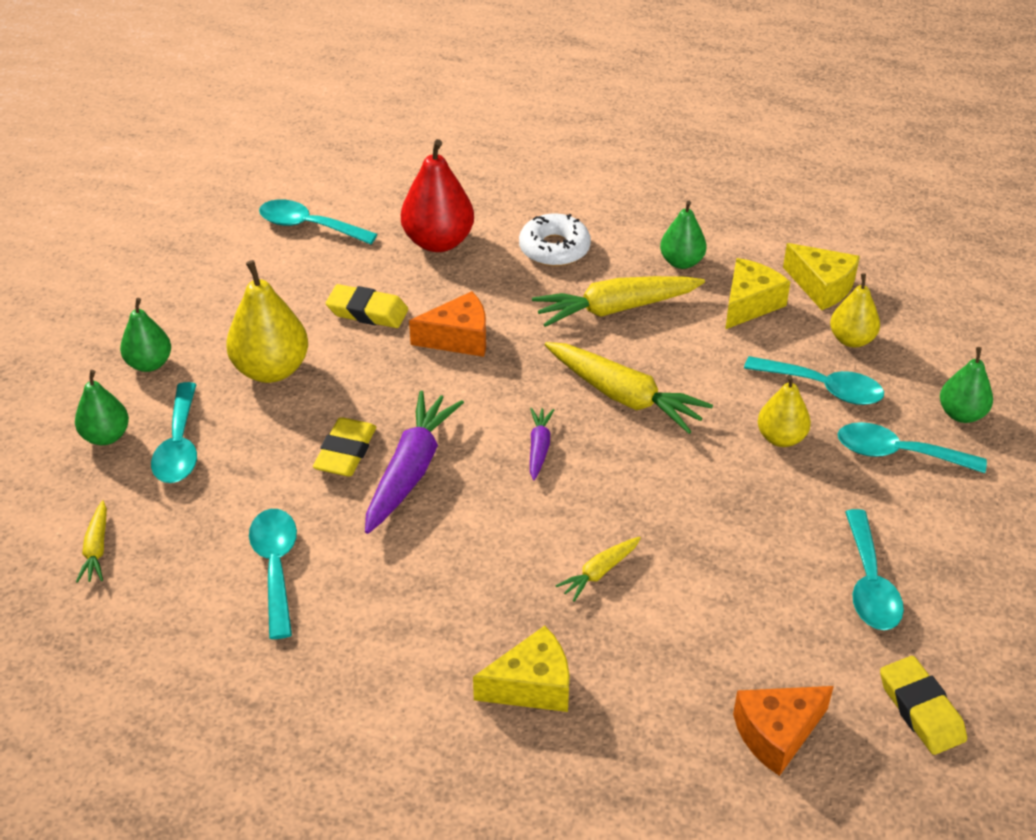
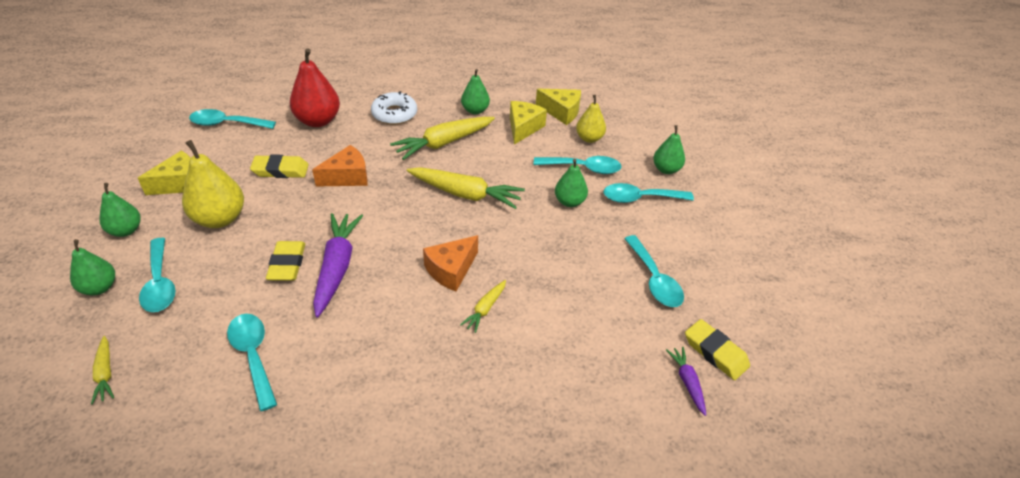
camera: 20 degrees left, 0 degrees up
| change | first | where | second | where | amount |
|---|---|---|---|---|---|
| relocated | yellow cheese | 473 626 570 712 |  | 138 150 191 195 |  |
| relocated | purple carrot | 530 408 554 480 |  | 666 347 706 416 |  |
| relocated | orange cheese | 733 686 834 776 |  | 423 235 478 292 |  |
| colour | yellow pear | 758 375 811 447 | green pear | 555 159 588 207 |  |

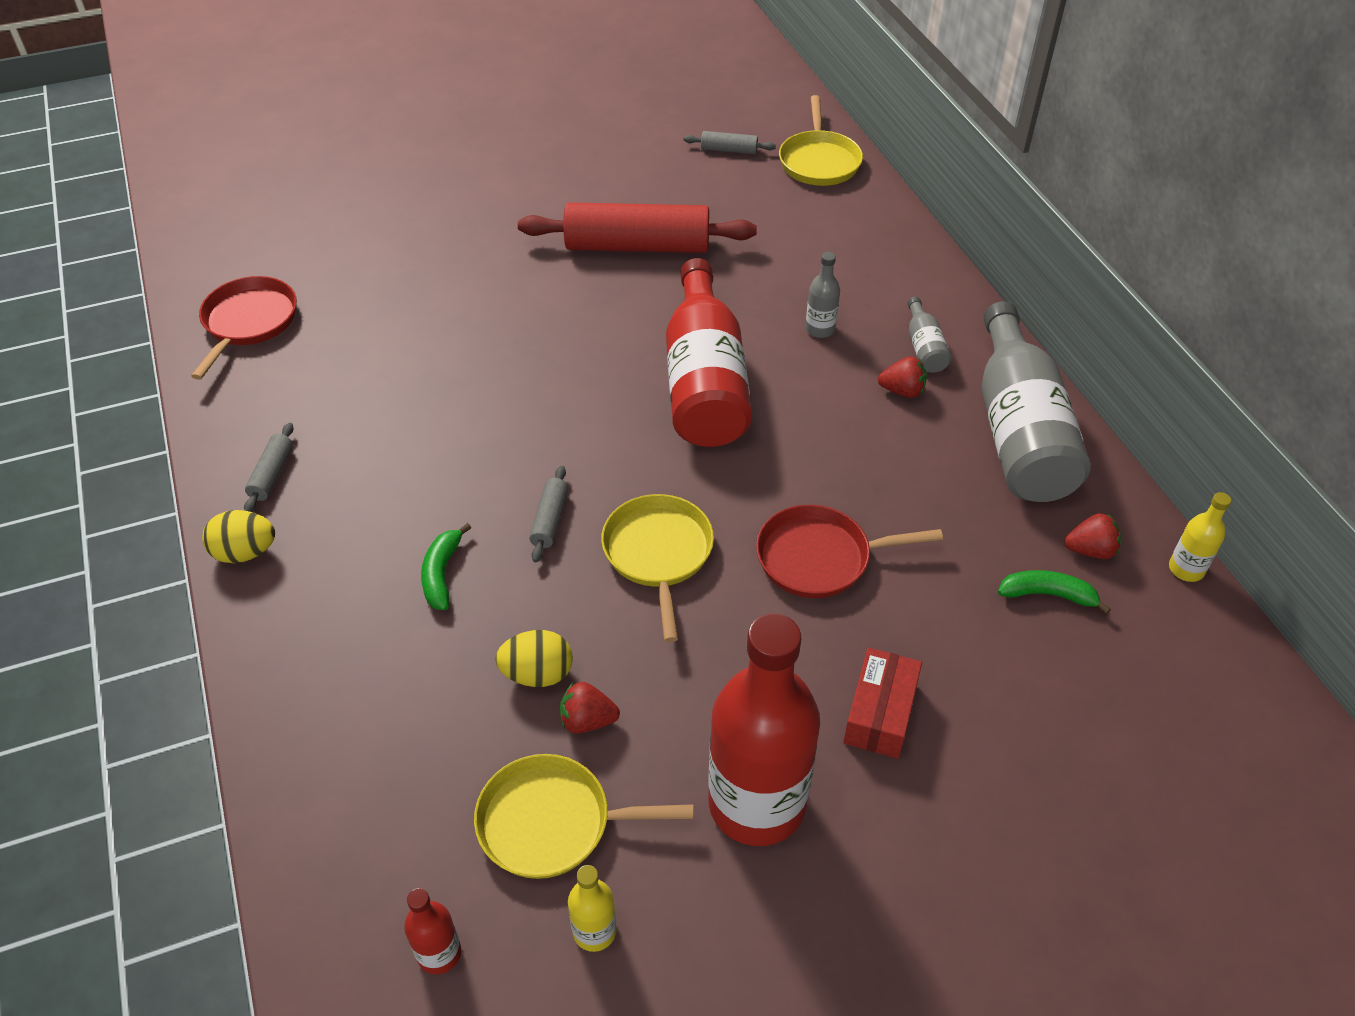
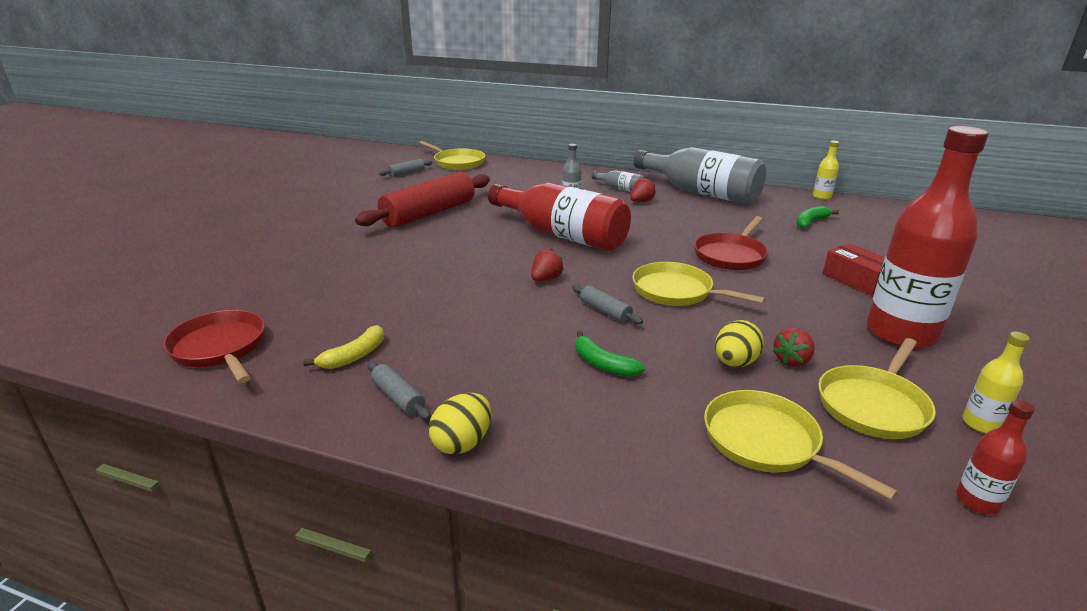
camera: 50 degrees left, 20 degrees down
| change | first | where | second | where | amount |
|---|---|---|---|---|---|
| relocated | red strawberry | 1064 513 1121 559 |  | 531 249 564 281 |  |
| appeared |  |  | yellow banana | 303 325 384 369 |  |
| appeared |  |  | yellow pan | 704 390 898 500 |  |

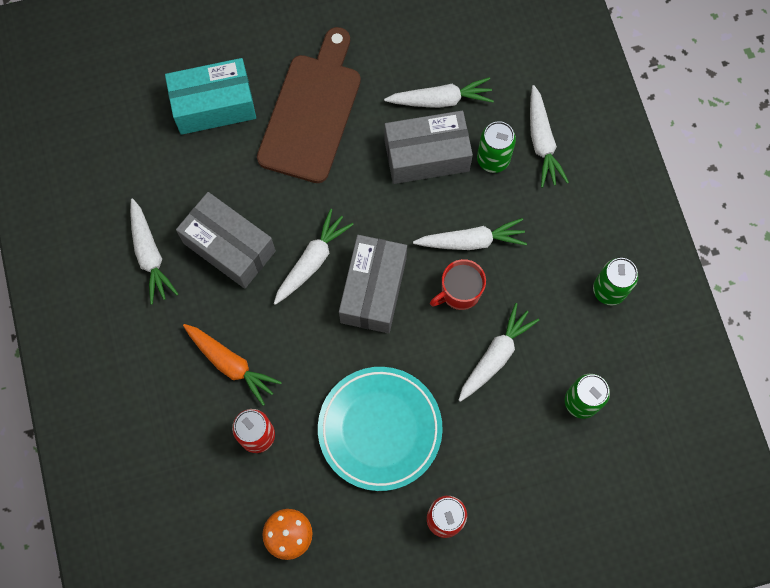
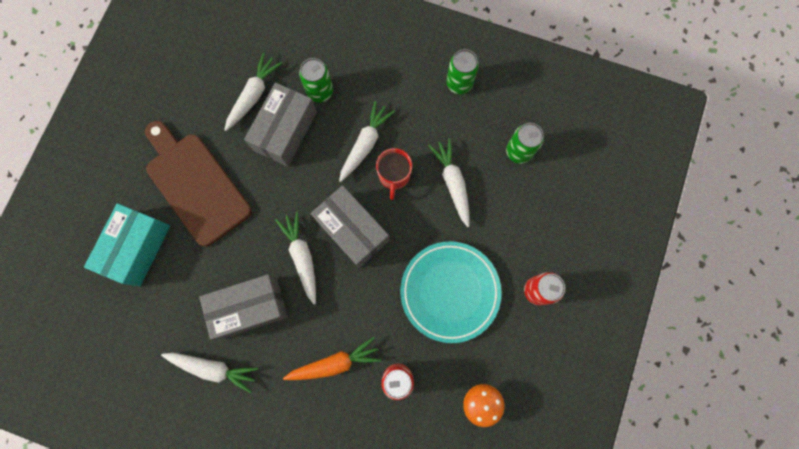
camera: 55 degrees left, 5 degrees up
| change | first | where | second | where | amount |
|---|---|---|---|---|---|
| missing | white carrot | 530 85 569 188 |  |  |  |

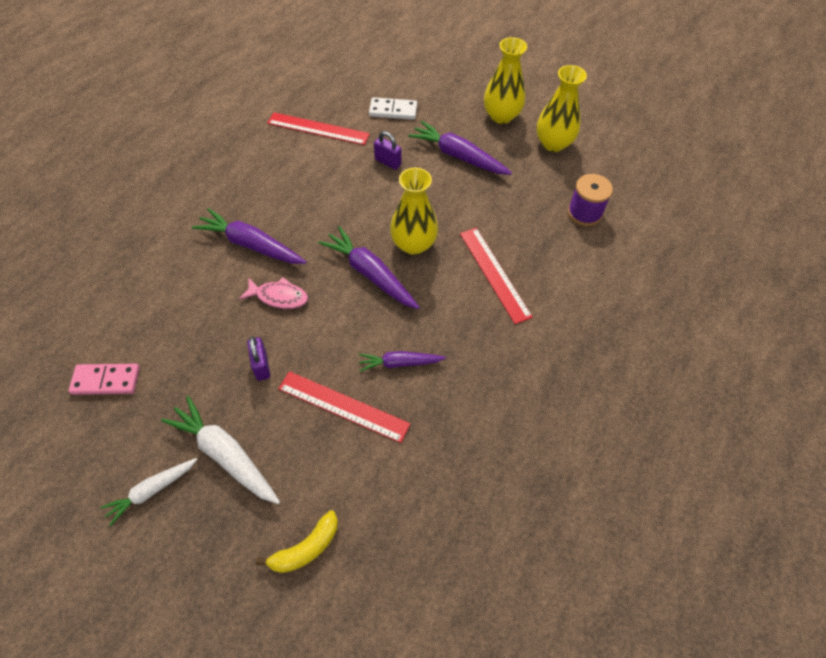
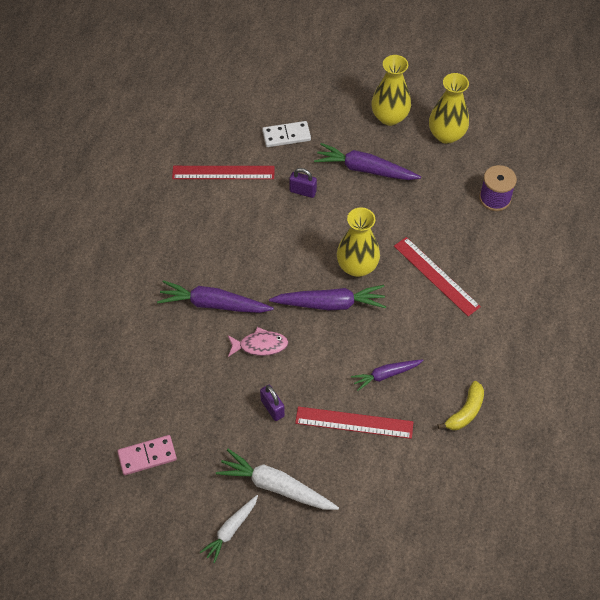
camera: 15 degrees left, 0 degrees up
| change | first | where | second | where | amount |
|---|---|---|---|---|---|
| relocated | yellow banana | 256 510 338 573 |  | 437 381 484 430 |  |
| spun | purple carrot | 318 226 420 309 |  | 269 285 386 310 | 150 degrees clockwise |

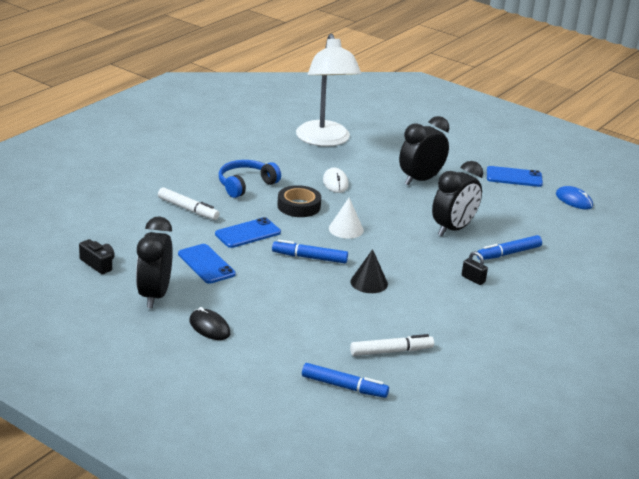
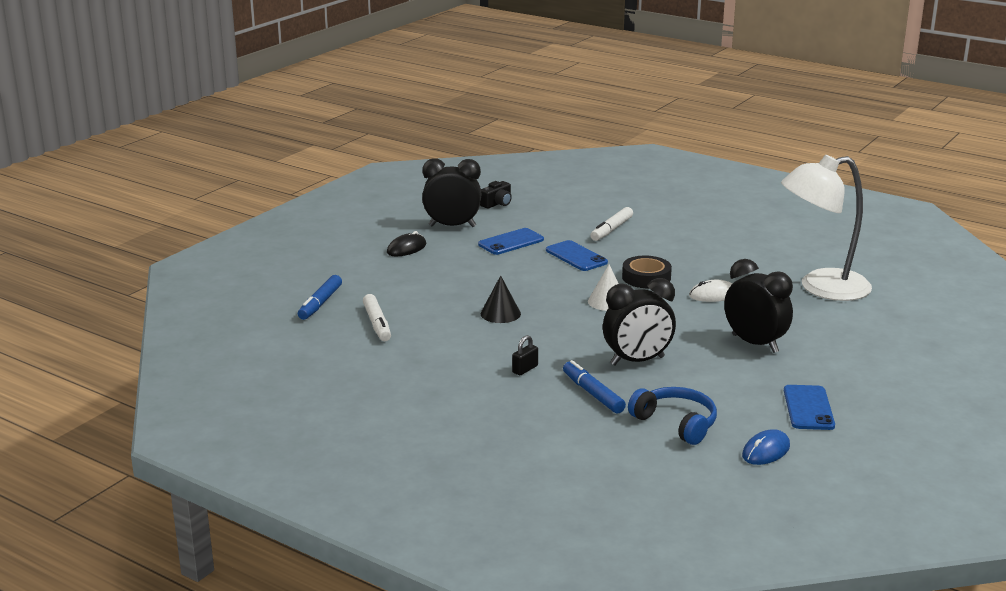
camera: 90 degrees right, 5 degrees down
| change | first | where | second | where | amount |
|---|---|---|---|---|---|
| relocated | blue headphones | 219 160 281 198 |  | 628 387 717 445 |  |
| missing | blue marker | 272 240 348 263 |  |  |  |
| spun | black clock | 432 161 483 236 |  | 603 278 676 366 | 60 degrees counterclockwise |

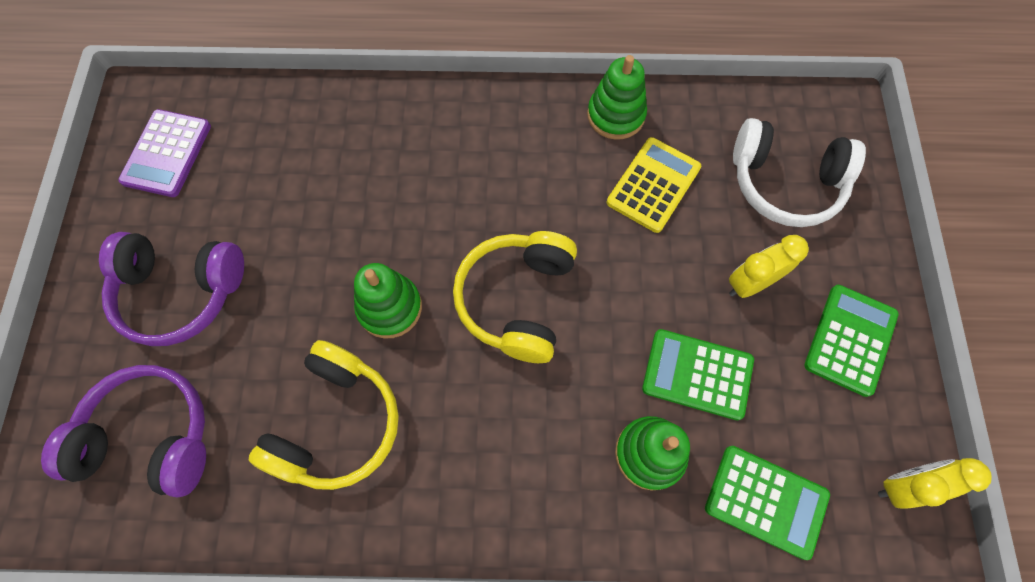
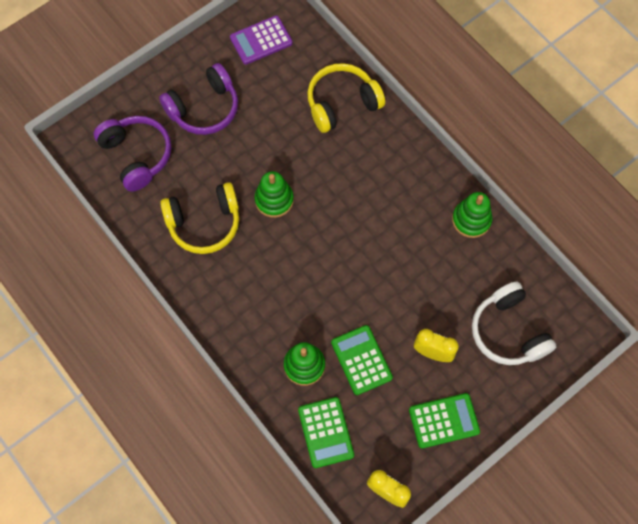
camera: 50 degrees right, 0 degrees up
| change | first | where | second | where | amount |
|---|---|---|---|---|---|
| spun | purple headphones | 99 232 244 346 |  | 159 63 238 135 | 90 degrees counterclockwise |
| relocated | yellow headphones | 453 231 577 363 |  | 307 63 385 133 |  |
| missing | yellow calculator | 607 137 701 233 |  |  |  |

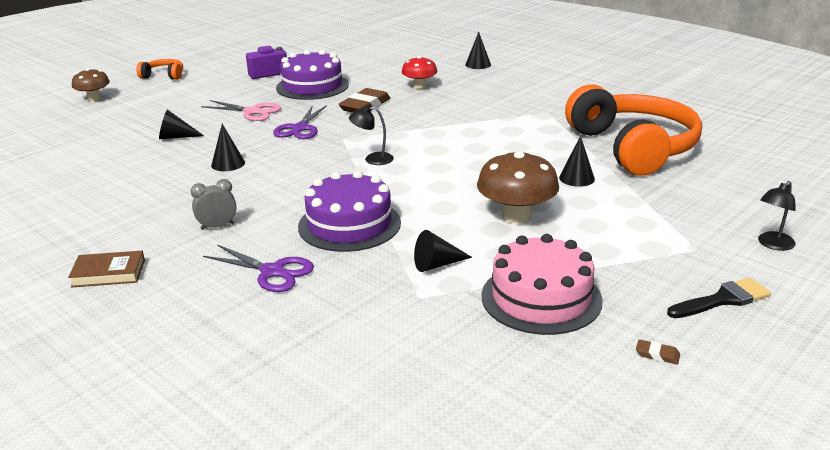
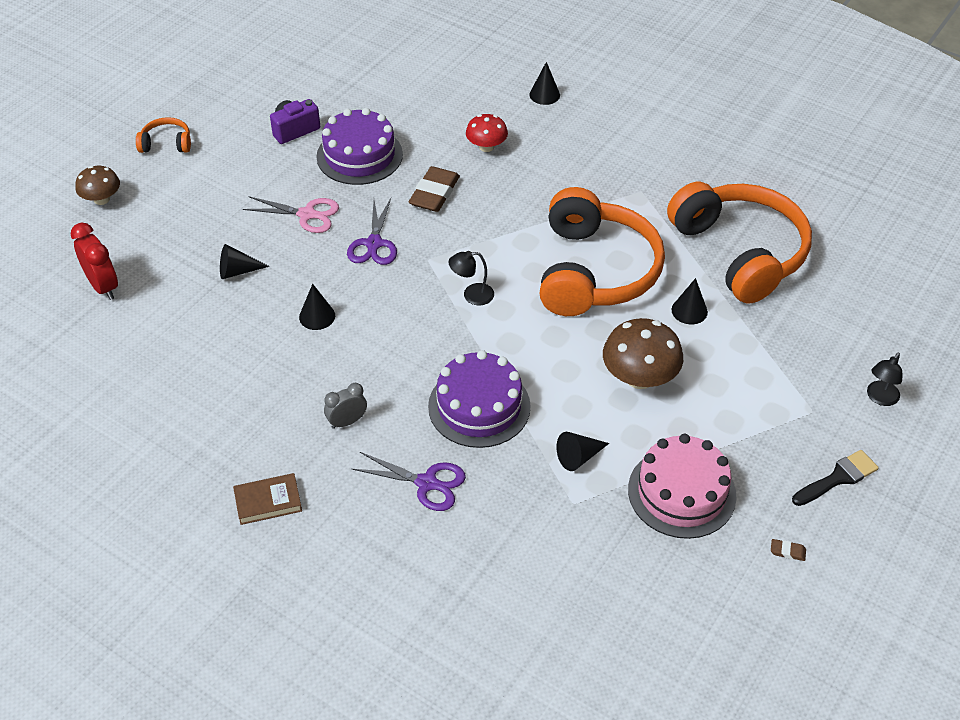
camera: 10 degrees left, 20 degrees up
| change | first | where | second | where | amount |
|---|---|---|---|---|---|
| appeared |  |  | red clock | 71 223 118 300 |  |
| appeared |  |  | orange headphones | 540 187 665 316 |  |

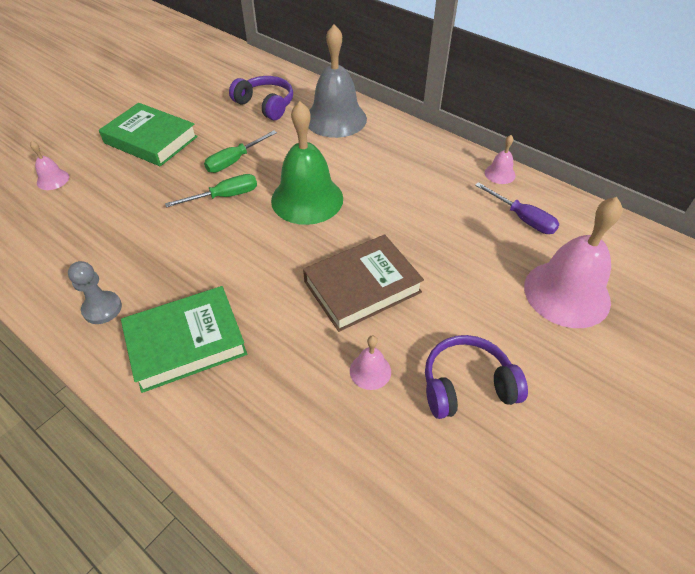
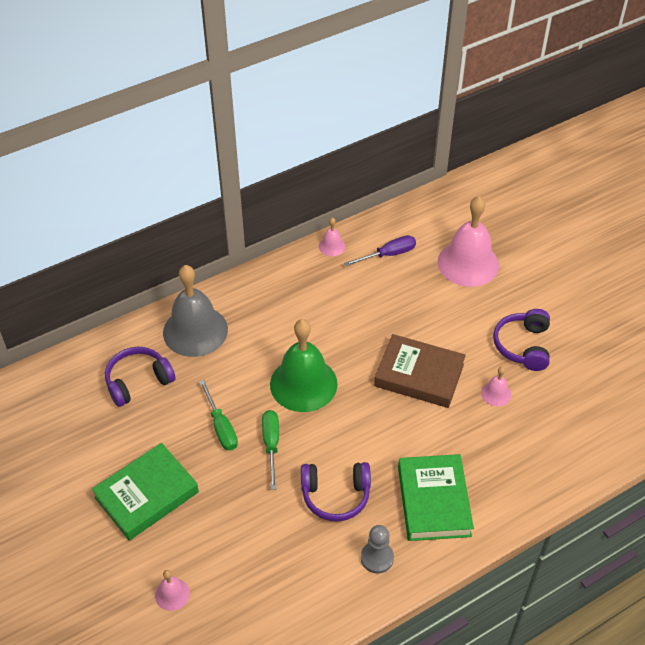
camera: 70 degrees left, 0 degrees up
| change | first | where | second | where | amount |
|---|---|---|---|---|---|
| spun | brown book | 303 234 424 332 |  | 374 334 466 408 | 60 degrees counterclockwise |
| appeared |  |  | purple headphones | 301 462 371 521 |  |

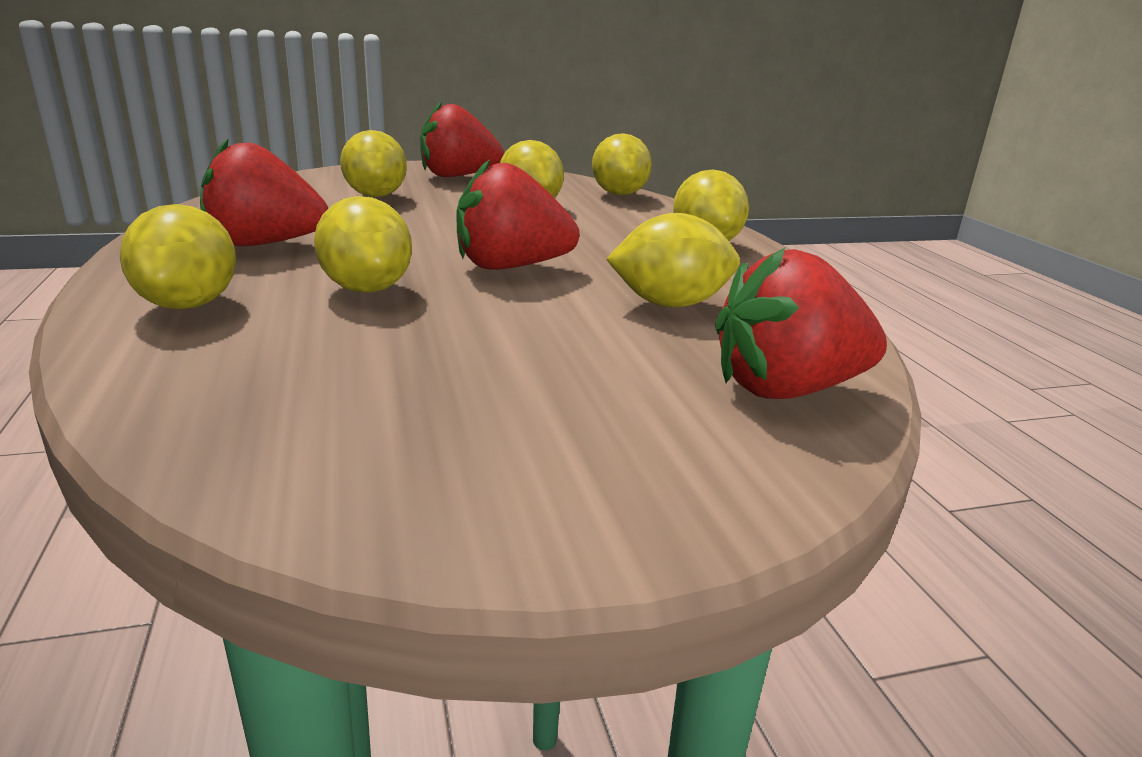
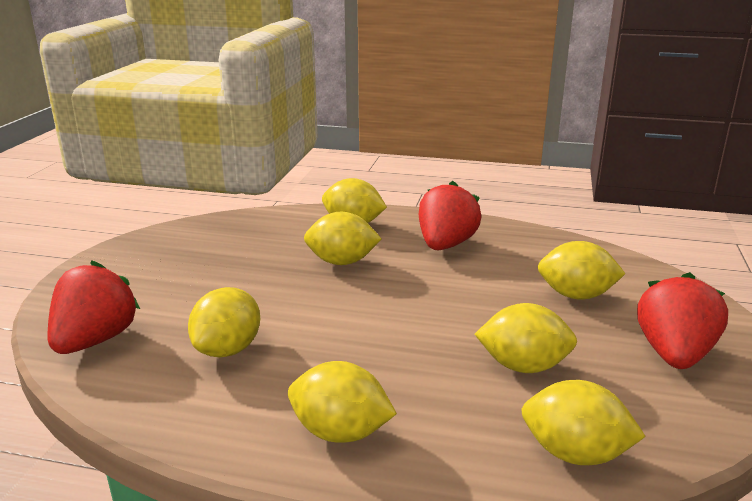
camera: 120 degrees right, 0 degrees up
| change | first | where | second | where | amount |
|---|---|---|---|---|---|
| missing | red strawberry | 457 159 579 270 |  |  |  |

